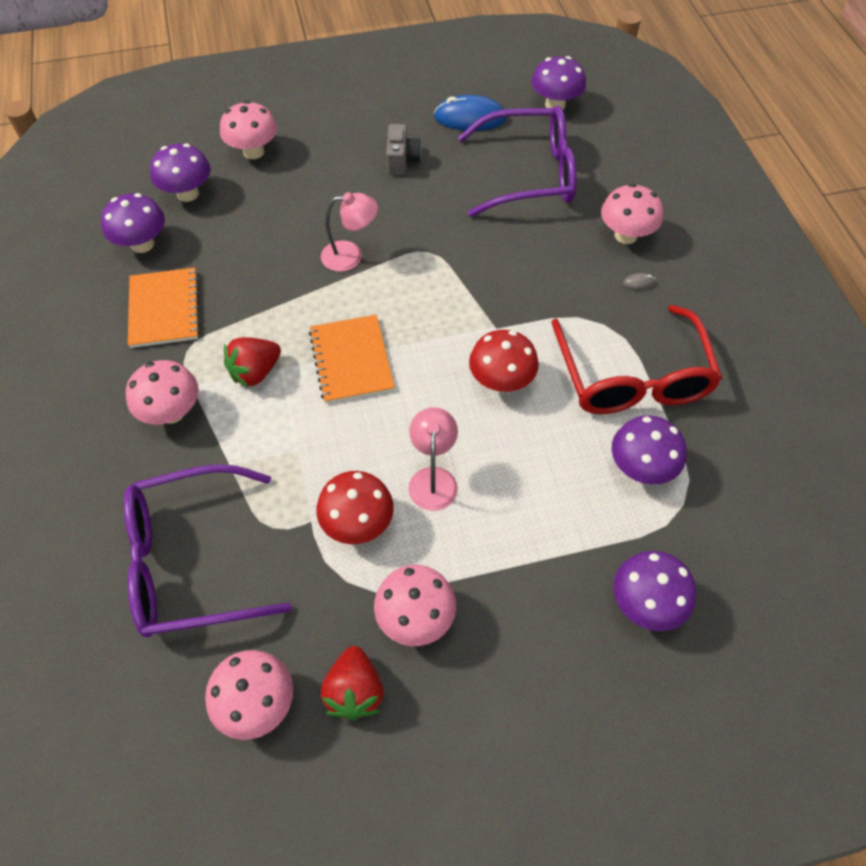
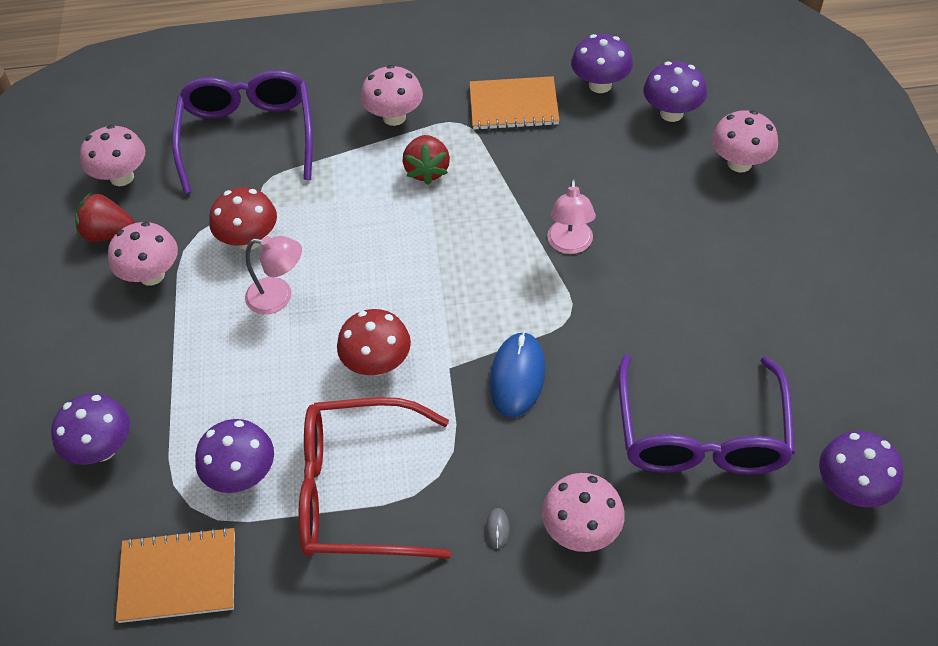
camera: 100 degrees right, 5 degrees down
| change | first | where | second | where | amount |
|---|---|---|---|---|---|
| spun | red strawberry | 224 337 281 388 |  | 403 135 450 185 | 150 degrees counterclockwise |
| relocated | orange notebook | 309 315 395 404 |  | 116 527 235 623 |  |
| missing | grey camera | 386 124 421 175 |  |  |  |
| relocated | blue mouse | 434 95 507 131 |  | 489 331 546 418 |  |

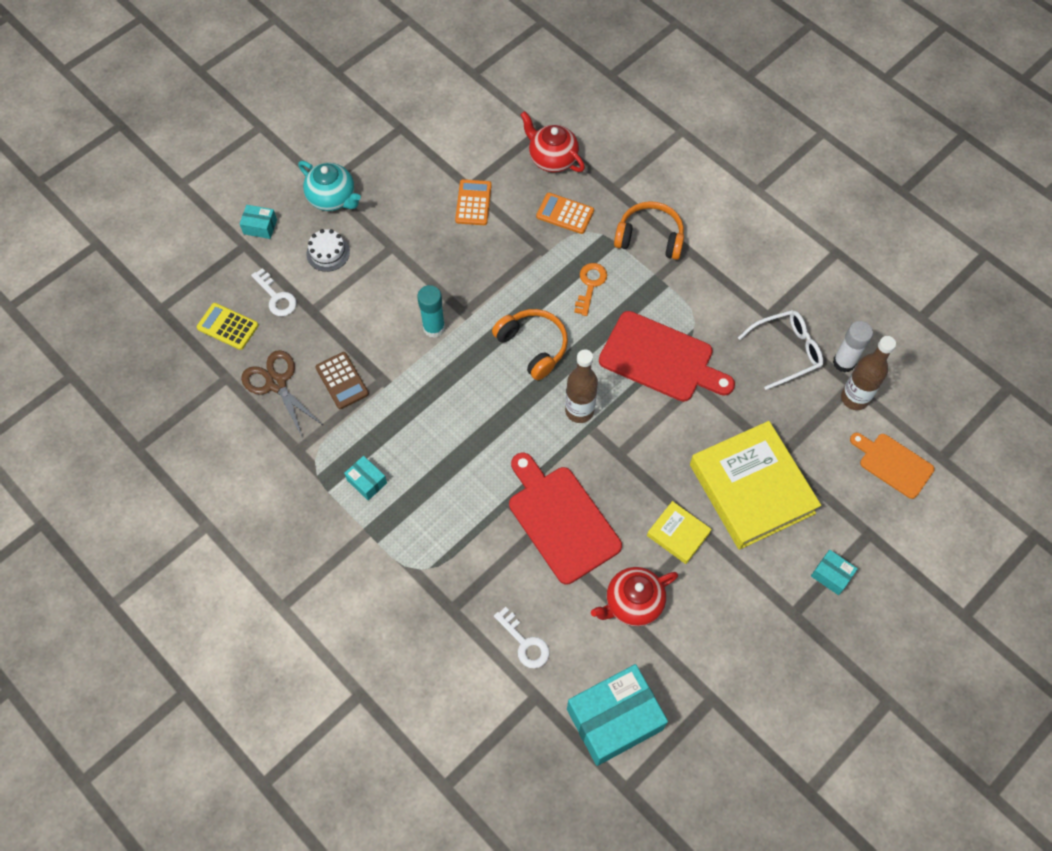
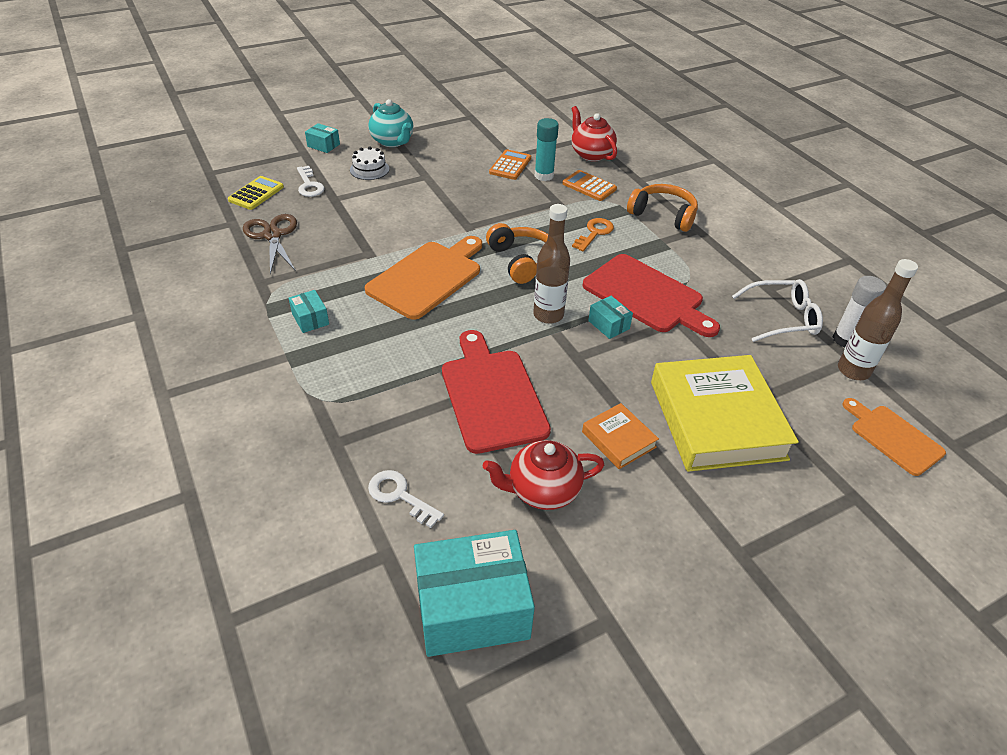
camera: 15 degrees right, 20 degrees down
| change | first | where | second | where | amount |
|---|---|---|---|---|---|
| spun | yellow calculator | 196 303 259 350 |  | 228 176 284 210 | 75 degrees clockwise |
| missing | brown calculator | 315 352 369 409 |  |  |  |
| relocated | turquoise glue stick | 417 285 445 338 |  | 535 118 559 181 |  |
| spun | white key | 494 607 550 669 |  | 368 470 444 528 | 150 degrees clockwise |
| colour | yellow book | 647 501 712 564 | orange book | 582 403 659 469 |  |
| relocated | turquoise box | 811 550 858 595 |  | 588 296 633 339 |  |
| appeared |  |  | orange cutting board | 365 236 482 320 |  |

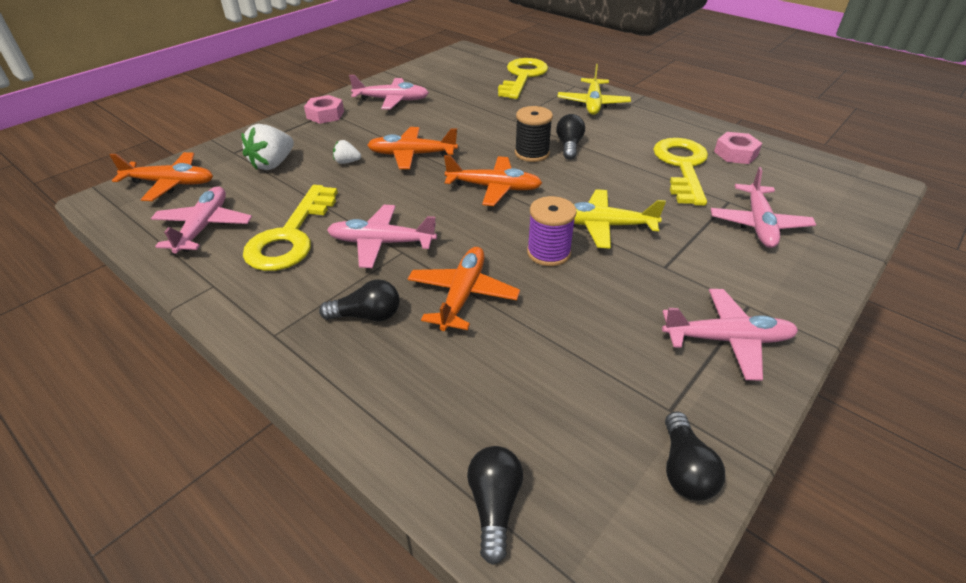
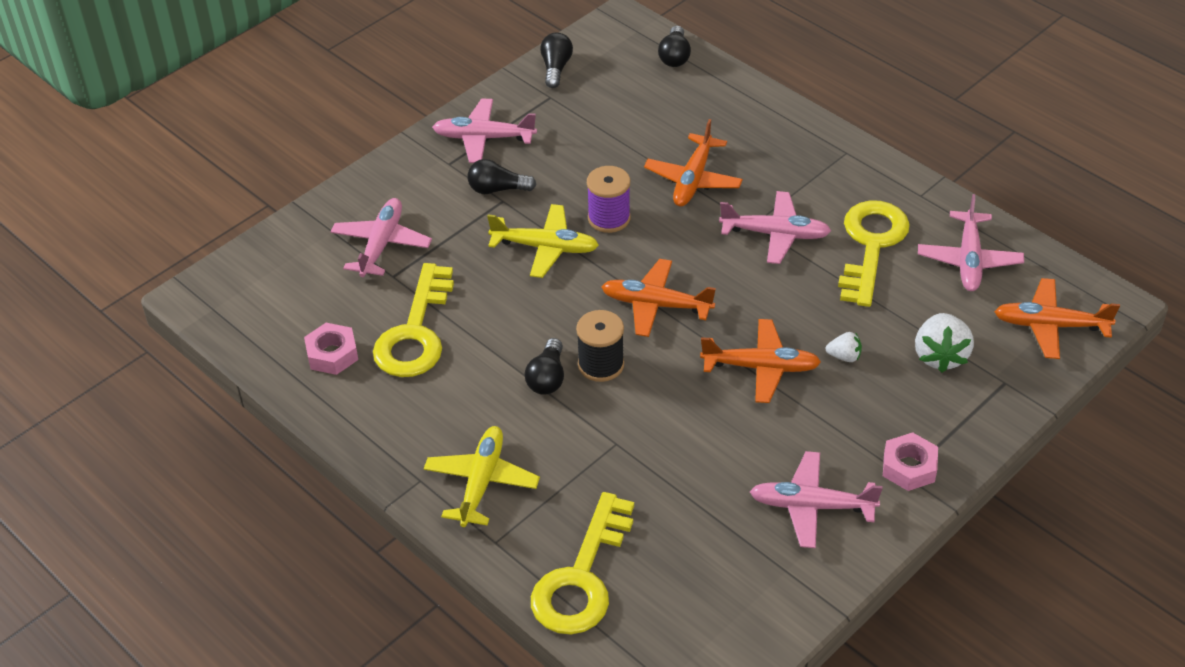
camera: 175 degrees left, 5 degrees up
| change | first | where | second | where | amount |
|---|---|---|---|---|---|
| spun | white strawberry | 241 124 294 170 |  | 915 313 974 373 | 150 degrees clockwise |
| relocated | black light bulb | 319 279 400 321 |  | 468 159 537 194 |  |

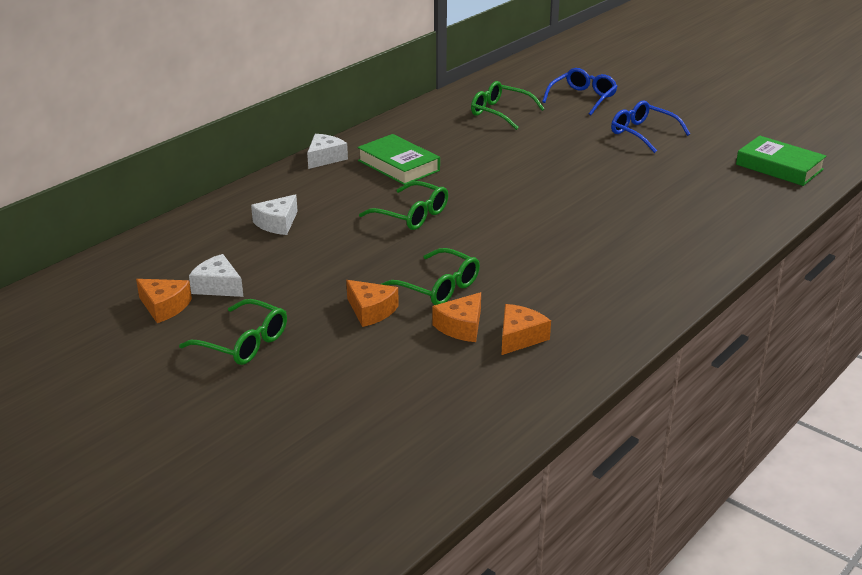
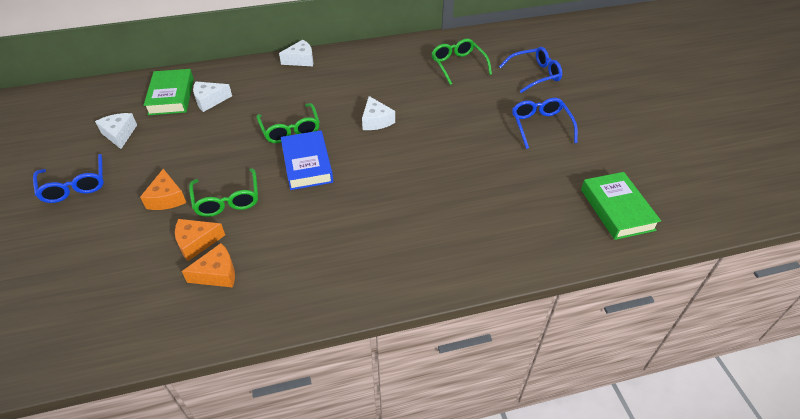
camera: 35 degrees right, 15 degrees up
| change | first | where | second | where | amount |
|---|---|---|---|---|---|
| missing | orange cheese | 136 279 192 323 |  |  |  |
| colour | green glasses | 179 299 287 365 | blue glasses | 33 154 104 203 |  |
| relocated | green book | 357 134 440 185 |  | 144 69 194 115 |  |
| appeared |  |  | blue book | 281 130 333 190 |  |
| appeared |  |  | white cheese | 362 96 395 130 |  |

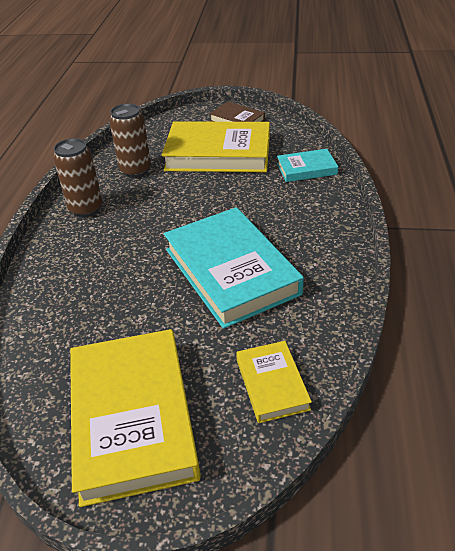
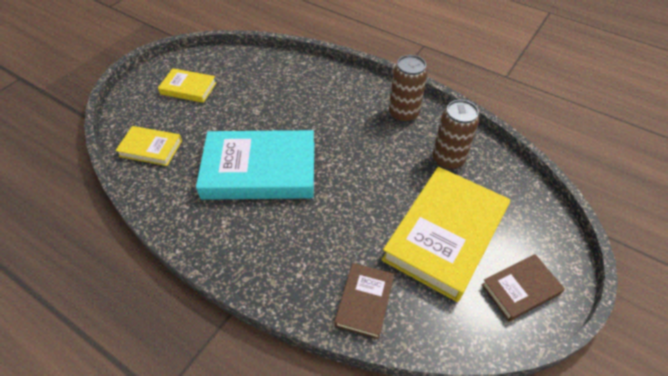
camera: 115 degrees right, 10 degrees up
| change | first | where | second | where | amount |
|---|---|---|---|---|---|
| size | yellow book | 70 329 201 507 |  | 158 68 217 103 | x0.50 |
| colour | turquoise book | 277 149 338 182 | brown book | 334 263 394 339 |  |

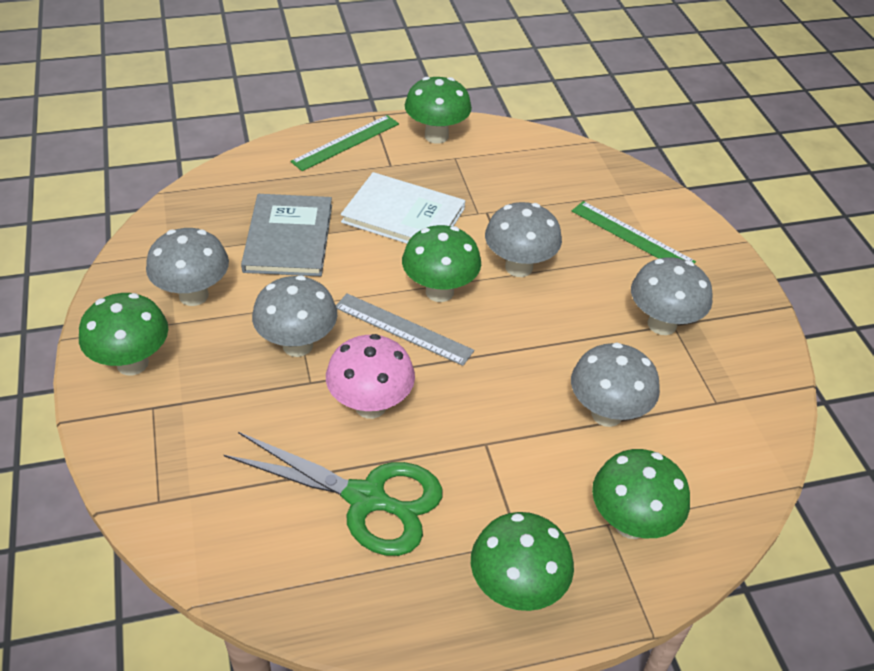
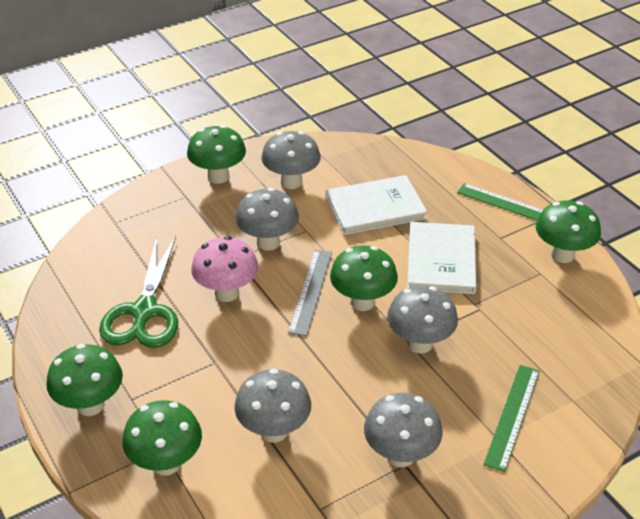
camera: 75 degrees right, 5 degrees down
| change | first | where | second | where | amount |
|---|---|---|---|---|---|
| colour | grey book | 241 194 332 276 | white book | 326 175 427 235 |  |

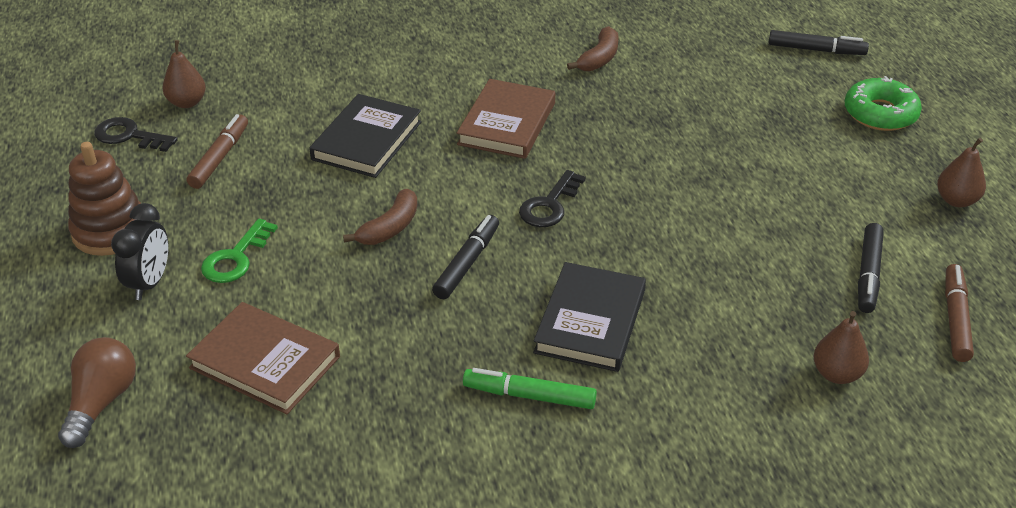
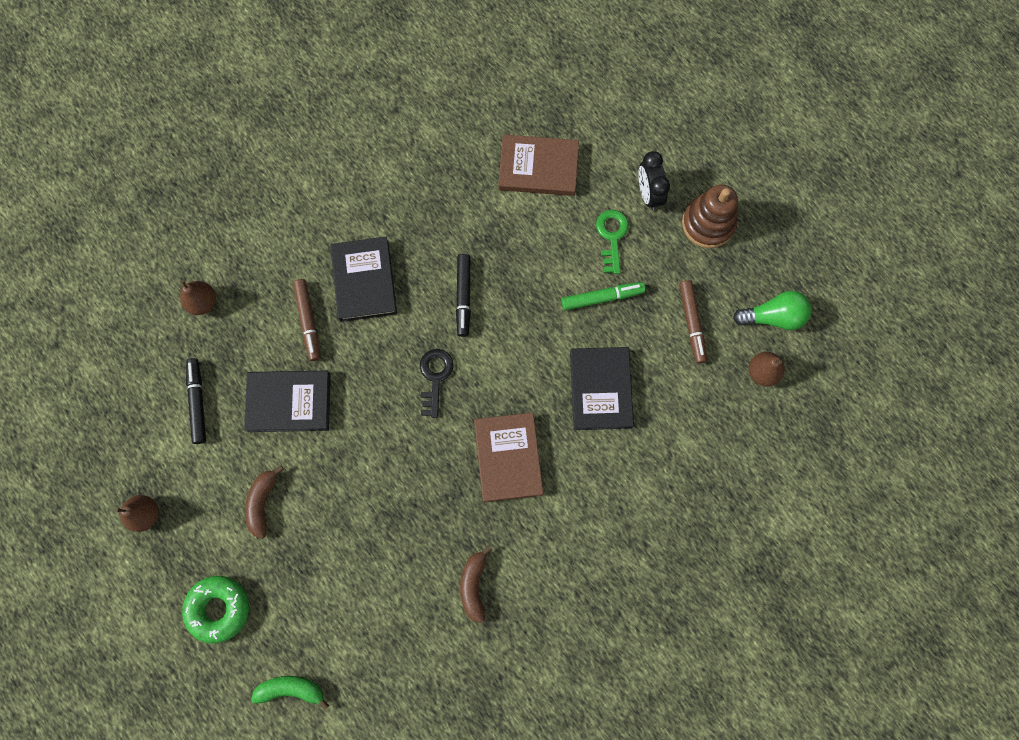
camera: 155 degrees right, 35 degrees up
| change | first | where | second | where | amount |
|---|---|---|---|---|---|
| missing | brown light bulb | 58 337 136 448 |  |  |  |
| exchanged | black key | 94 117 178 152 | green light bulb | 733 291 811 330 |  |
| relocated | brown banana | 343 189 418 245 |  | 245 465 284 539 |  |
| relocated | green marker | 463 368 597 409 |  | 561 282 645 311 |  |
| exchanged | black marker | 769 30 869 55 | green banana | 251 676 329 710 |  |
| relocated | brown marker | 945 264 974 362 |  | 293 279 321 361 |  |
| appeared |  |  | black book | 244 371 330 432 |  |

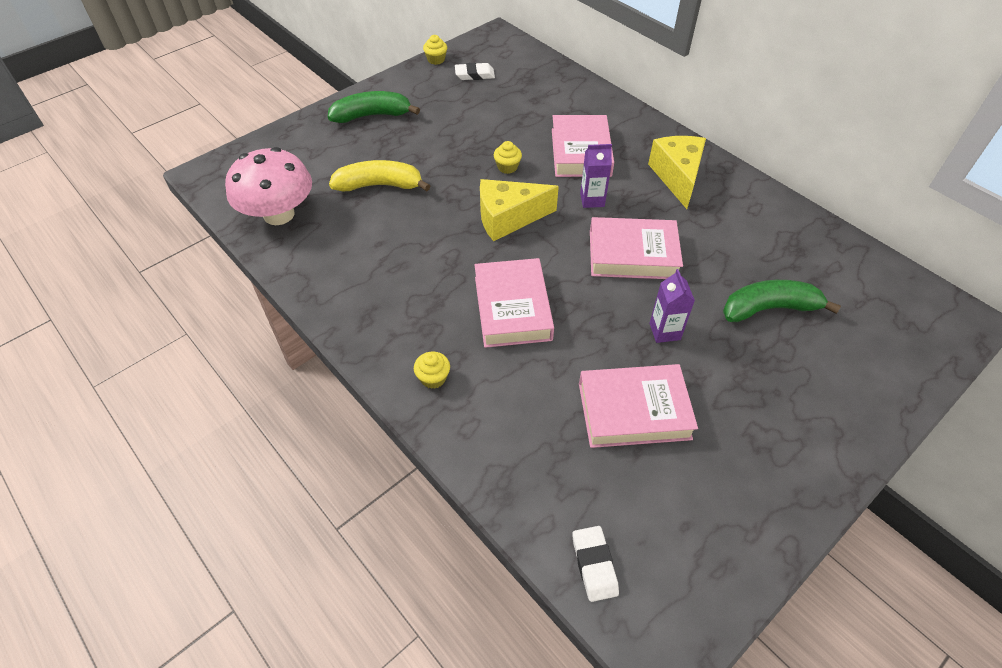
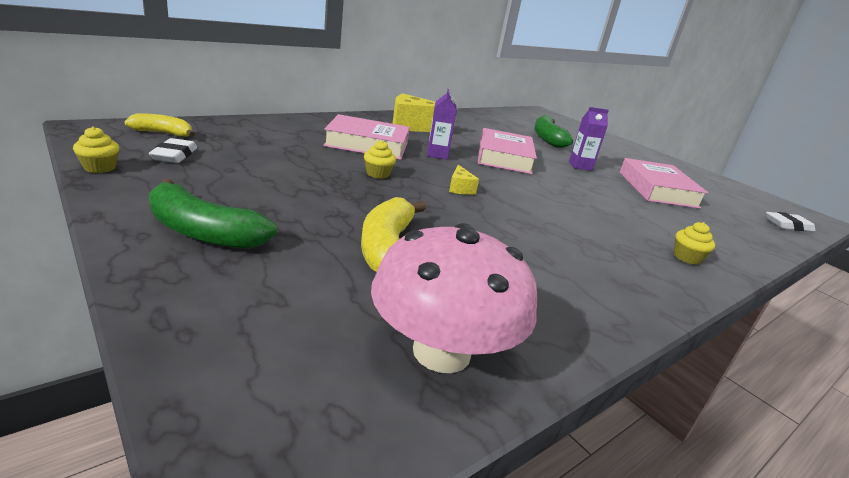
camera: 90 degrees left, 25 degrees down
| change | first | where | second | where | amount |
|---|---|---|---|---|---|
| spun | green banana | 328 91 420 123 |  | 149 179 277 249 | 60 degrees counterclockwise |
| missing | pink book | 474 258 554 348 |  |  |  |
| size | yellow cheese | 480 179 559 241 |  | 449 165 479 195 | x0.47 |
| appeared |  |  | yellow banana | 124 113 195 137 |  |

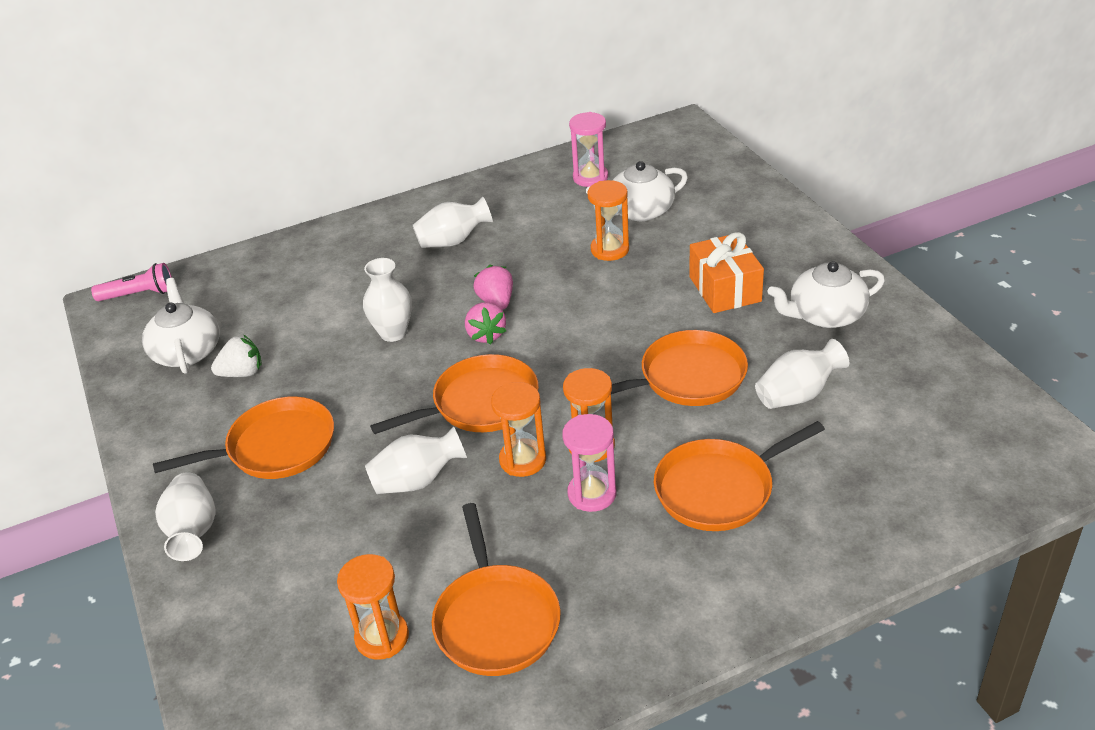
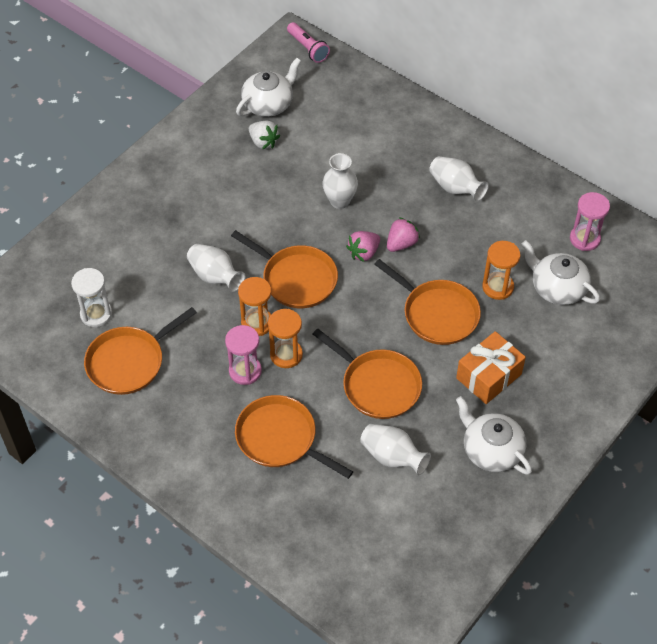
camera: 60 degrees right, 15 degrees up
| change | first | where | second | where | amount |
|---|---|---|---|---|---|
| relocated | orange pan | 153 396 334 479 |  | 374 259 481 345 |  |
| missing | white vase | 155 472 216 561 |  |  |  |
| colour | orange hourglass | 337 554 409 660 | white hourglass | 71 268 112 327 |  |

